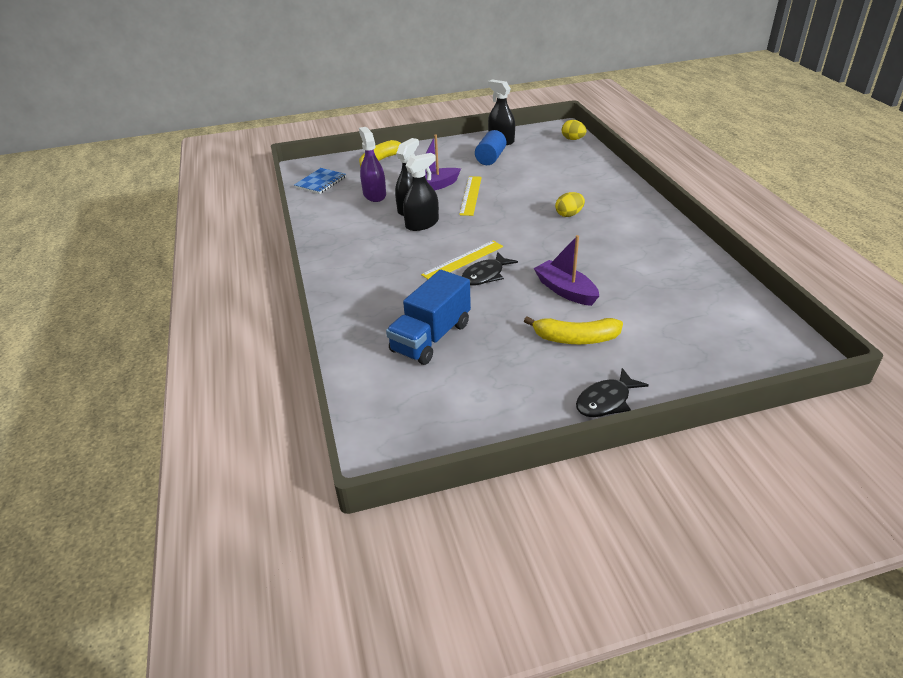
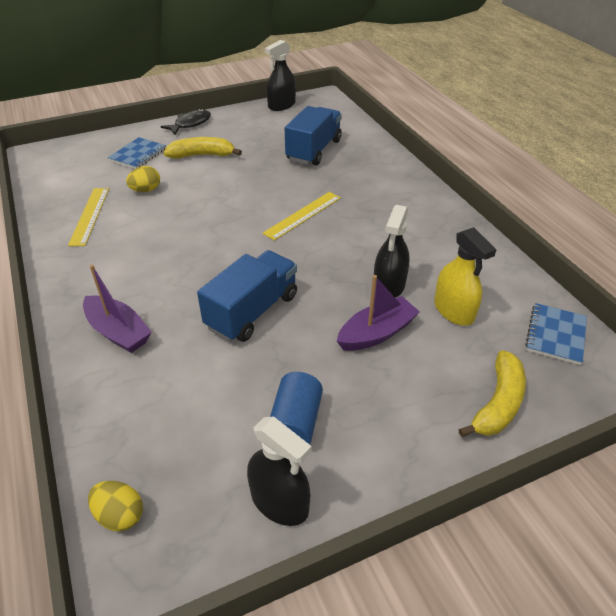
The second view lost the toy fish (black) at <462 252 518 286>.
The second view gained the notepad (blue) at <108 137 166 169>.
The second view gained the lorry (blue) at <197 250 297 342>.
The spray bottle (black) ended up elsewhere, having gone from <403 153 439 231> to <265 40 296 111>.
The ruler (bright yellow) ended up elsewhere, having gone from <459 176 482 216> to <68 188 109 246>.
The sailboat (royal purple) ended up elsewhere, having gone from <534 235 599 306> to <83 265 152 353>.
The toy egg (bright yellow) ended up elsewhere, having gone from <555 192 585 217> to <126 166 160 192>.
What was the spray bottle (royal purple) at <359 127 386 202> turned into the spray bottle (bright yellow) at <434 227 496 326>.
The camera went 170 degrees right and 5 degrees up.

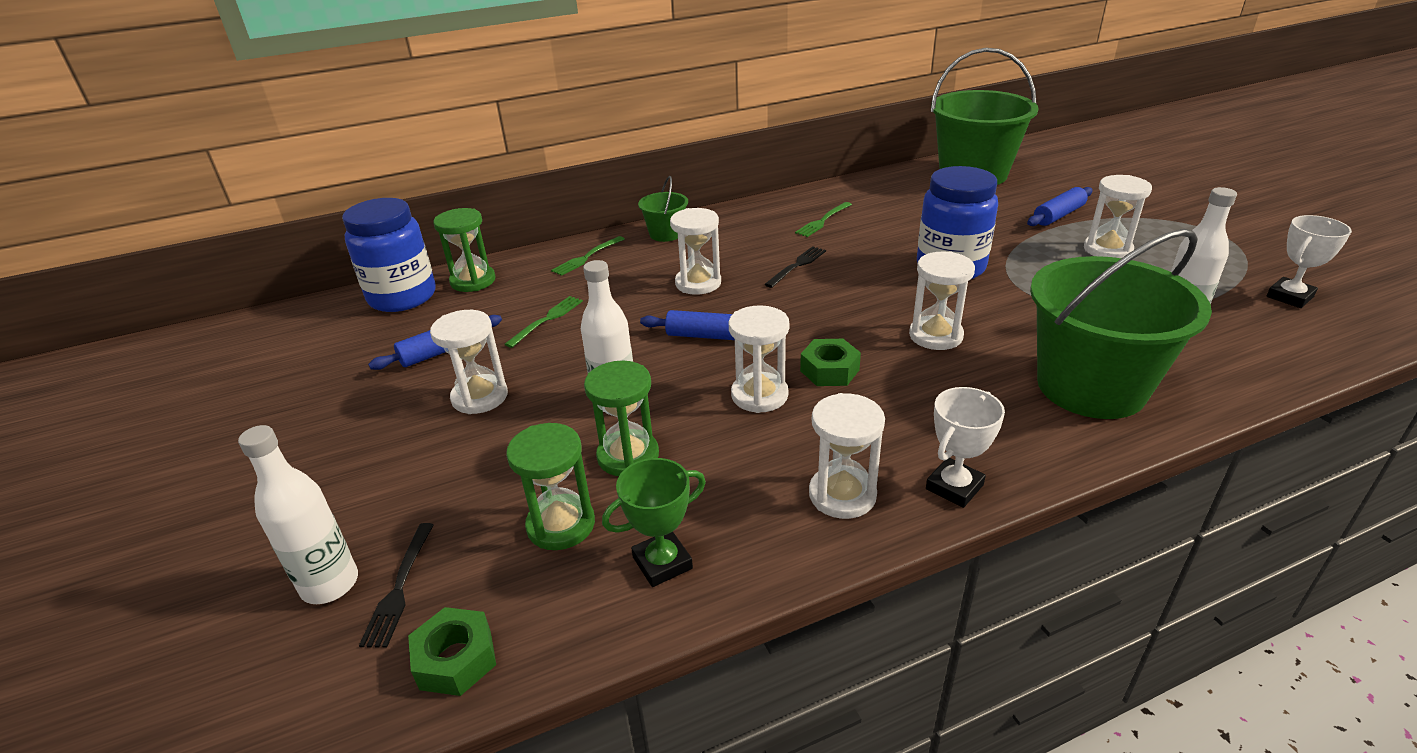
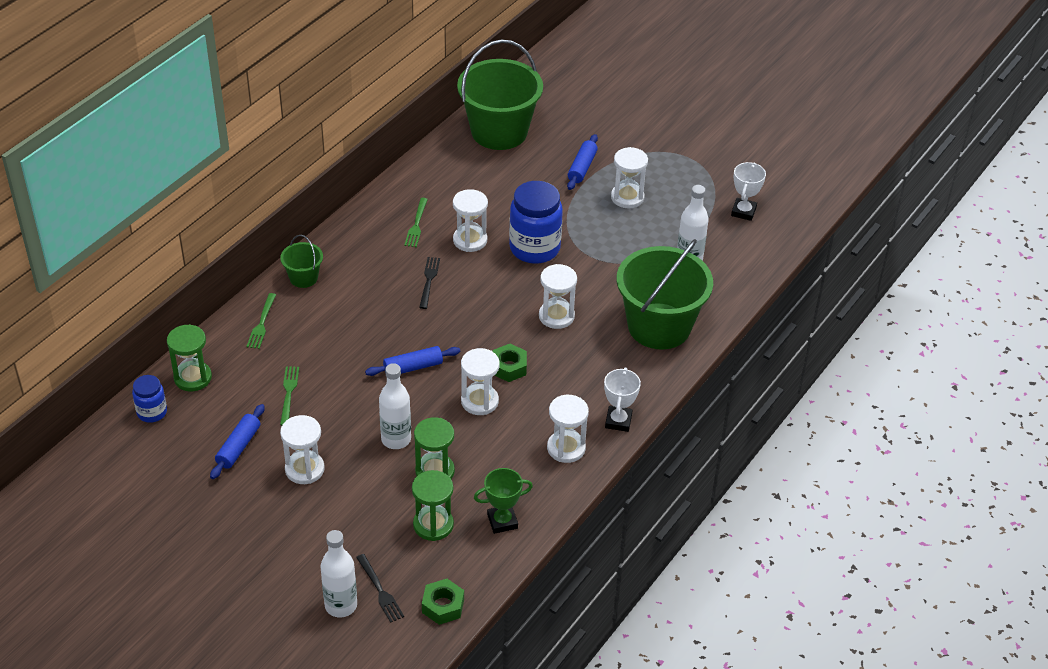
The hourglass (snow-white) ended up elsewhere, having gone from <670 208 721 295> to <453 189 488 252>.
The trophy (green) at <602 458 706 587> ended up facing another way, 45 degrees clockwise from before.
The size of the jam jar (blue) at <342 198 436 312> changed by a factor of 0.54.
The camera went 35 degrees left and 10 degrees up.

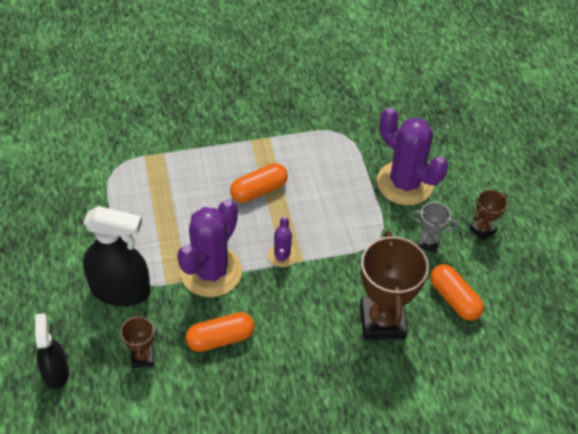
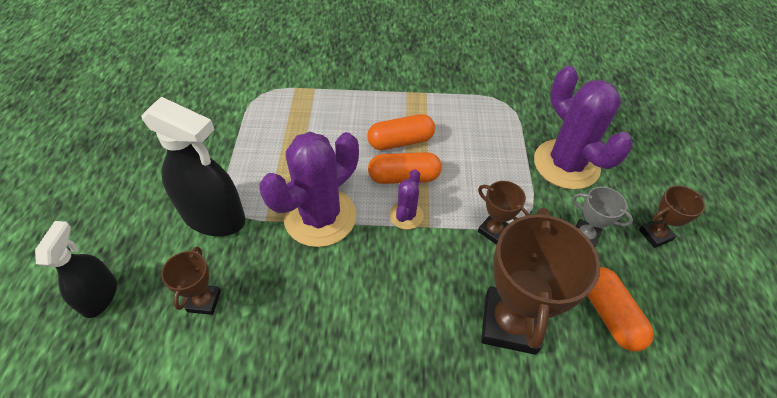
The second view gained the trophy (dark brown) at <478 181 529 245>.
The capsule (bright orange) ended up elsewhere, having gone from <186 312 255 352> to <368 152 442 184>.
The camera went 15 degrees right and 0 degrees up.

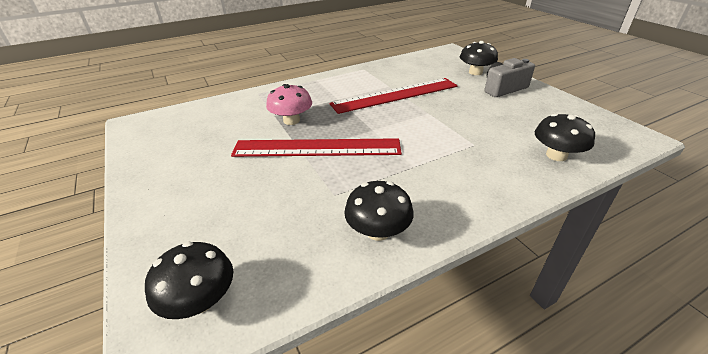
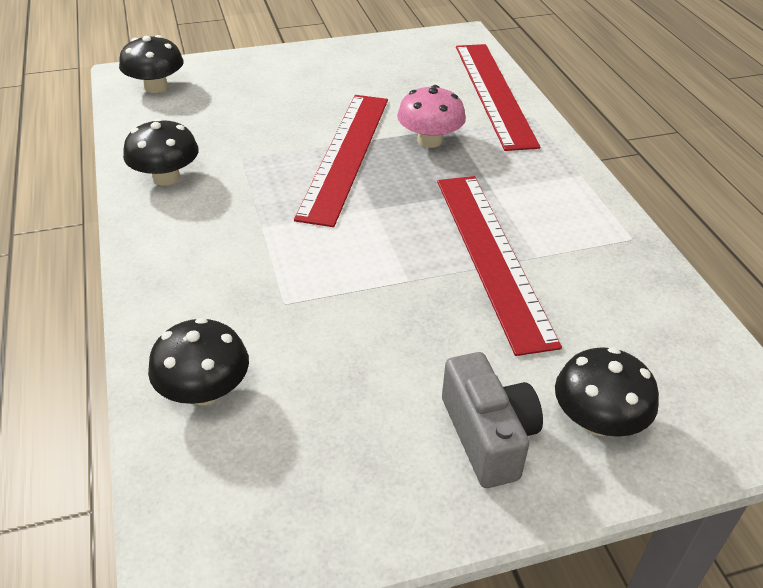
The second view gained the ruler (red) at <456 44 540 151>.
The camera went 100 degrees right and 5 degrees up.

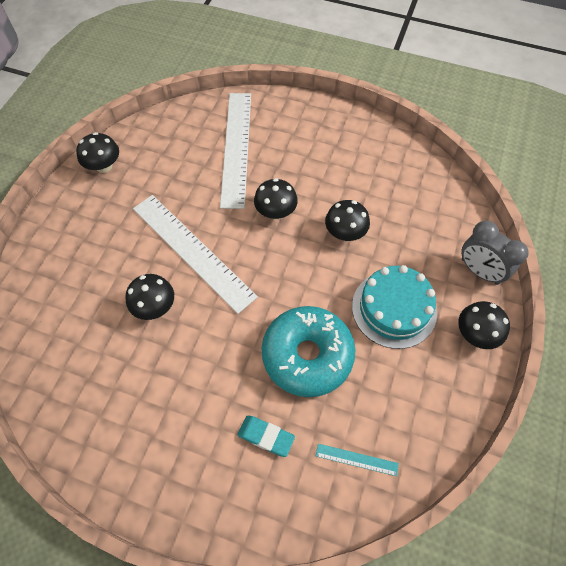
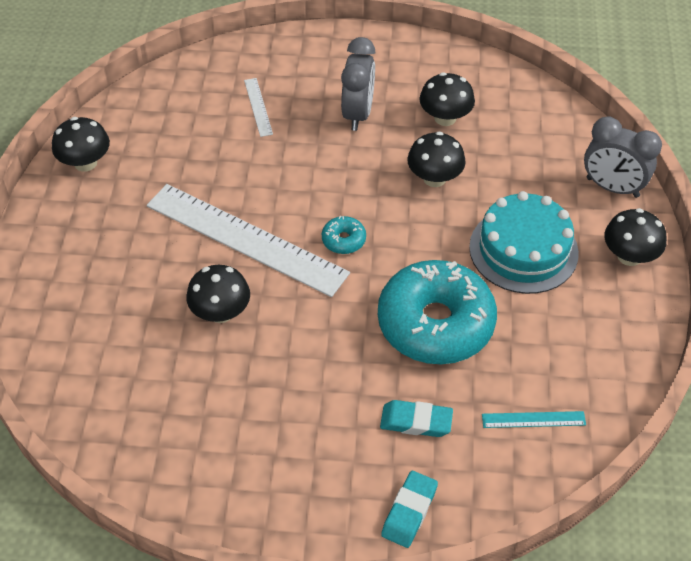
The second view gained the donut (turquoise) at <322 216 366 254>.
The second view gained the alarm clock (gray) at <341 37 375 131>.
The second view gained the pencil eraser (turquoise) at <381 471 438 548>.
The toadstool (black) ended up elsewhere, having gone from <254 178 298 219> to <419 72 475 126>.
The size of the ruler (snow-white) at <220 93 251 209> changed by a factor of 0.41.
The camera went 15 degrees left and 10 degrees down.

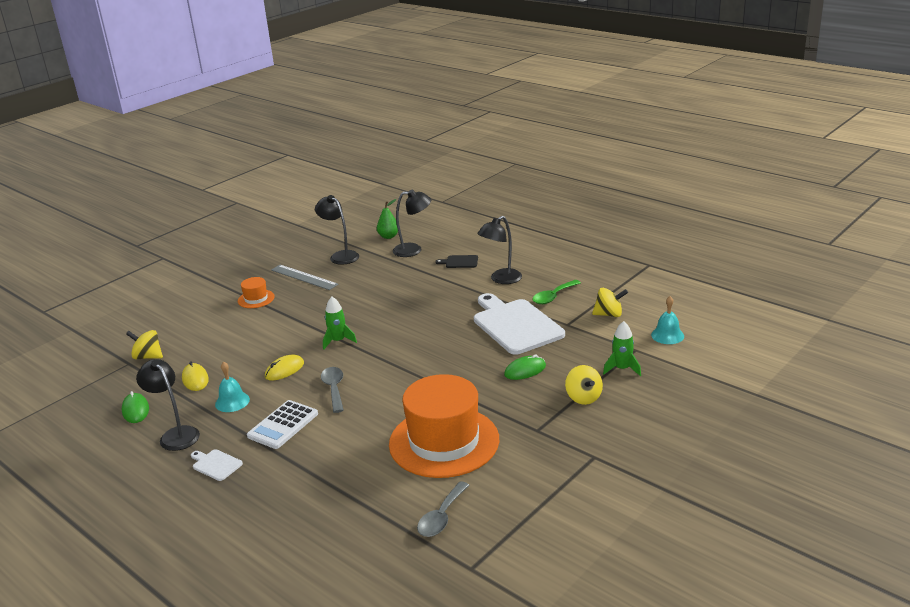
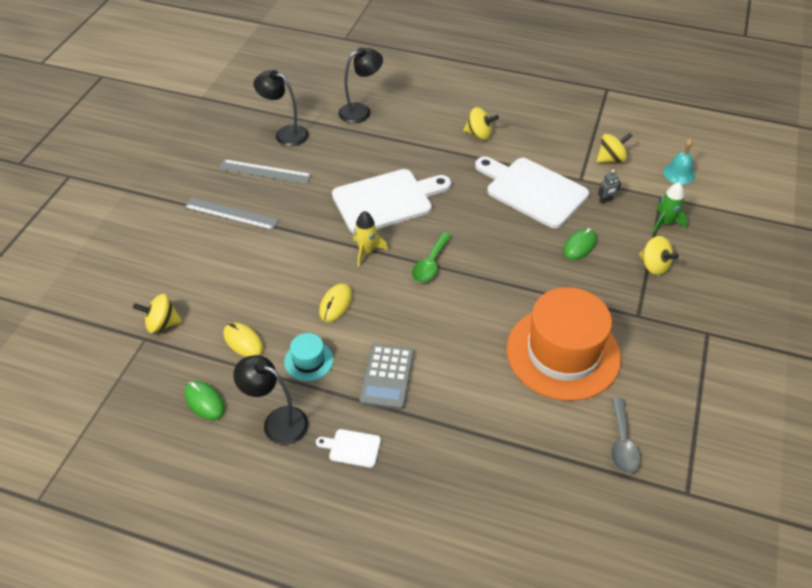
The second view lost the teaspoon (gray) at <321 367 344 413>.
The second view lost the pear (green) at <377 199 398 239>.
The second view lost the chopping board (black) at <435 255 478 268>.
The second view gained the chopping board (snow-white) at <332 169 451 234>.
The second view gained the robot (gray) at <598 170 621 204>.
The teaspoon (green) ended up elsewhere, having gone from <532 280 581 304> to <412 232 452 282>.
Where the bell (turquoise) stood at <215 361 250 412>, the tall hat (turquoise) came to stand at <284 333 333 381>.
Where the tall hat (bright orange) stood at <238 277 275 308>, the ruler (gray) came to stand at <184 197 279 230>.
Where the reading lamp (black) stood at <477 216 522 284>, the toy top (bright yellow) came to stand at <463 107 499 140>.
What was the calculator (snow-white) at <247 400 318 449> turned into the calculator (gray) at <359 344 414 410>.
What was the spaceship (green) at <323 297 357 350> turned into the spaceship (bright yellow) at <353 211 388 267>.
The camera went 25 degrees left and 20 degrees up.

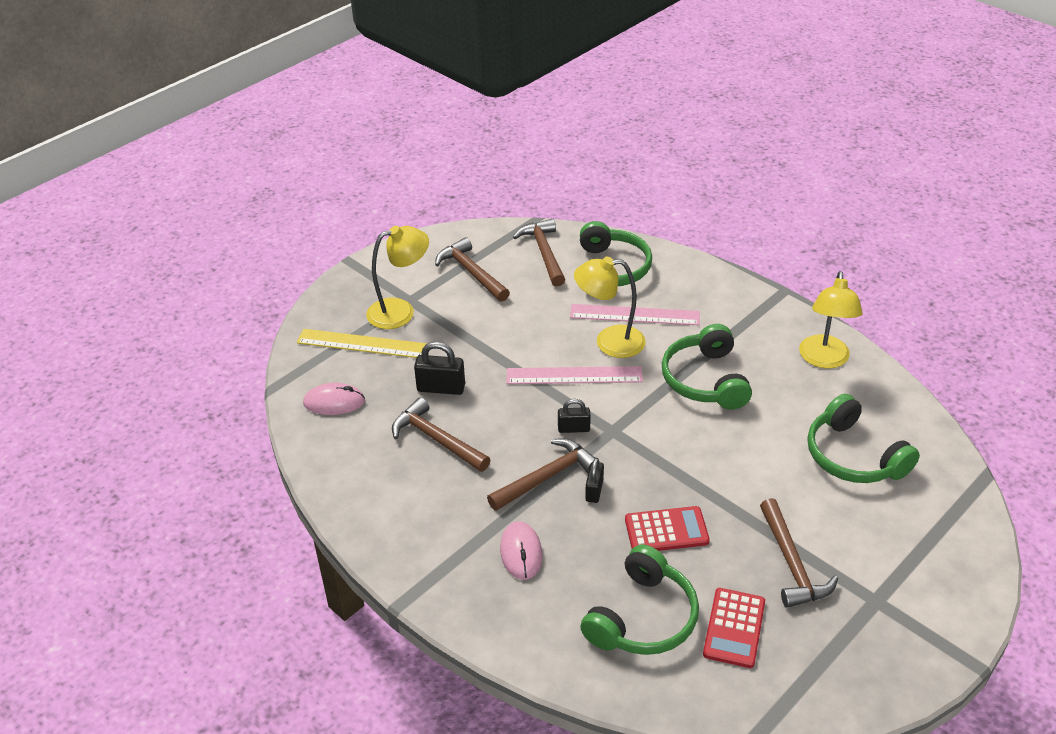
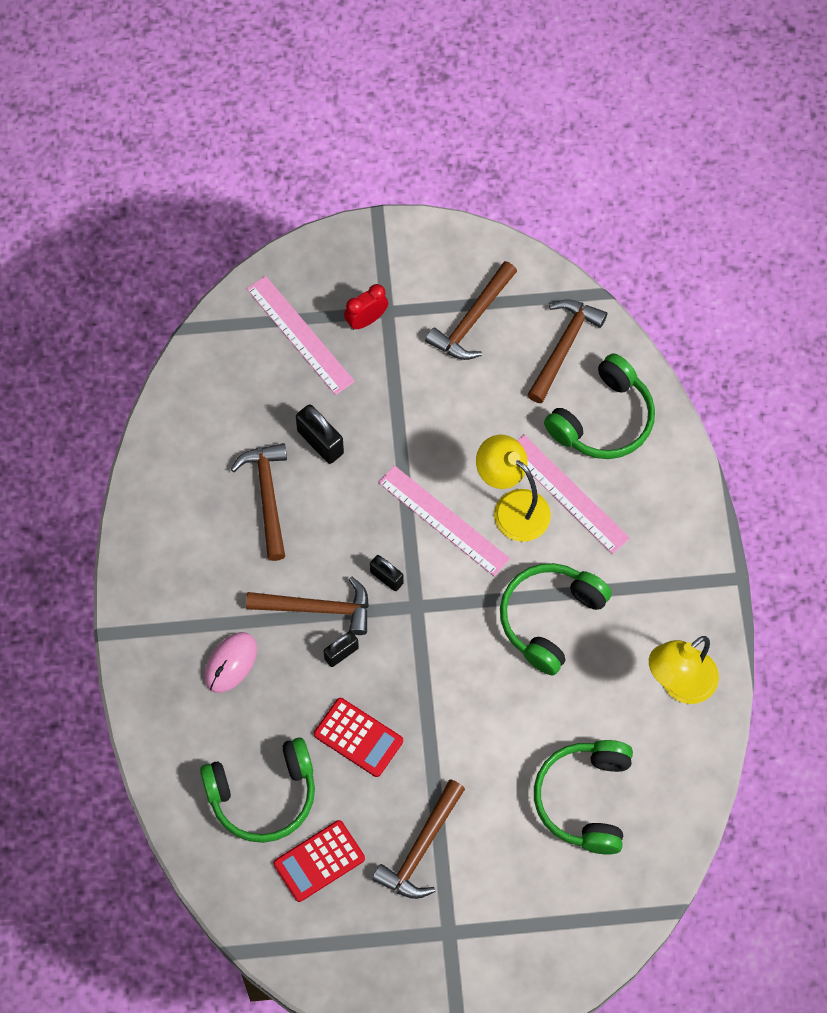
The second view lost the computer mouse (pink) at <303 383 365 415>.
Where the reading lamp (bright yellow) stood at <366 226 429 329>, the alarm clock (red) came to stand at <344 284 388 330>.
What was the ruler (bright yellow) at <297 329 428 358> turned into the ruler (pink) at <247 276 355 395>.
The hammer (dark brown) at <435 237 510 302> ended up facing another way, 150 degrees counterclockwise from before.
The camera went 40 degrees right and 25 degrees up.

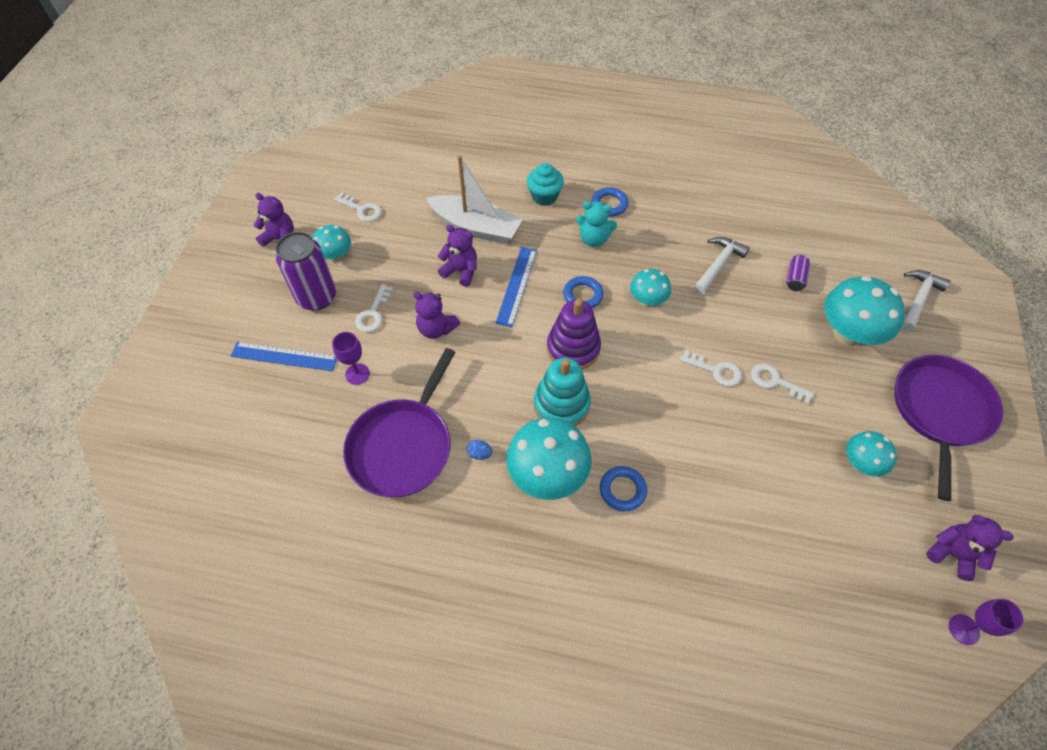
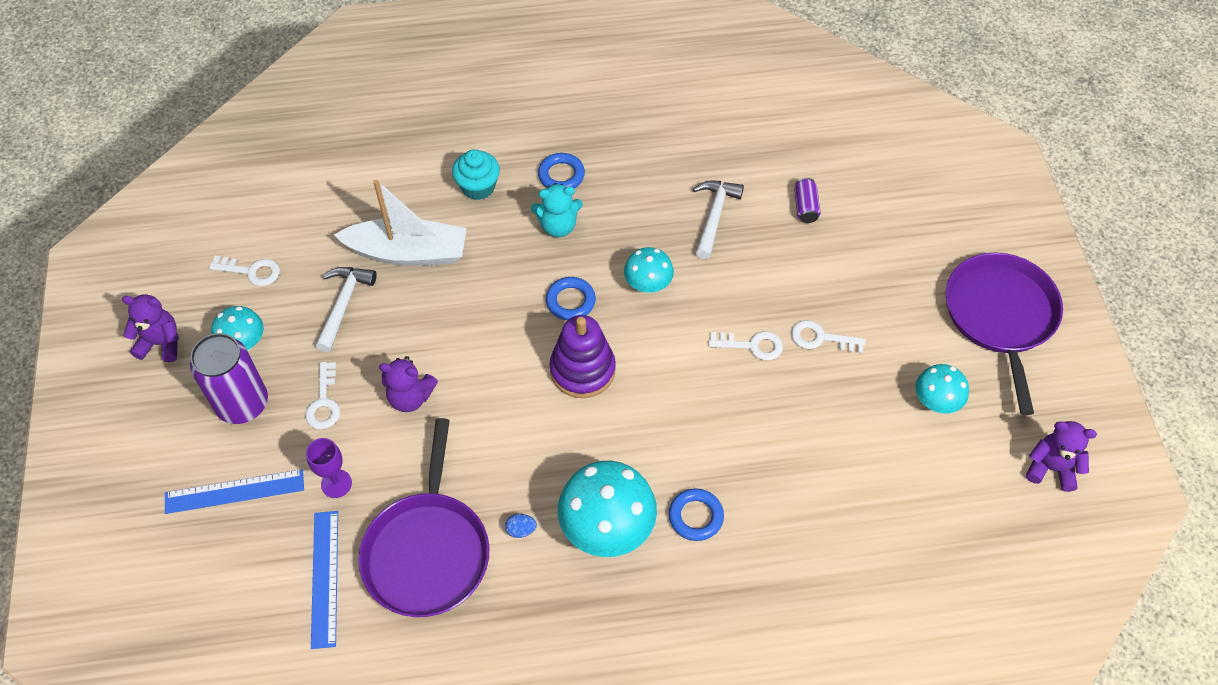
The second view lost the stuffed bear (royal purple) at <438 225 477 287>.
The second view lost the stacking rings (turquoise) at <534 358 591 426>.
The second view lost the toadstool (turquoise) at <824 276 905 346>.
The second view lost the chalice (royal purple) at <949 599 1023 645>.
The ruler (blue) ended up elsewhere, having gone from <495 247 537 327> to <311 511 338 649>.
The hammer (snow-white) ended up elsewhere, having gone from <901 270 951 332> to <316 267 377 352>.
The camera went 20 degrees left and 0 degrees up.

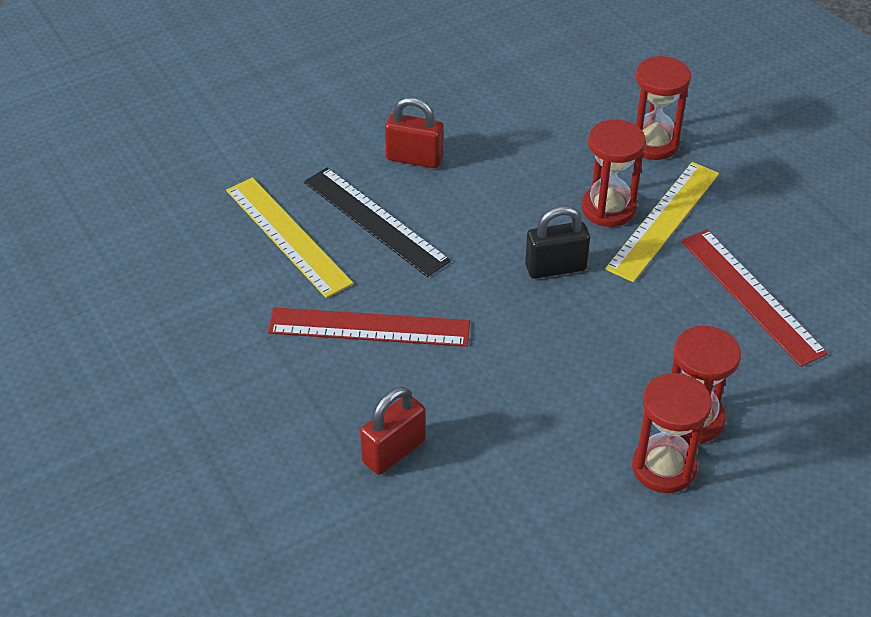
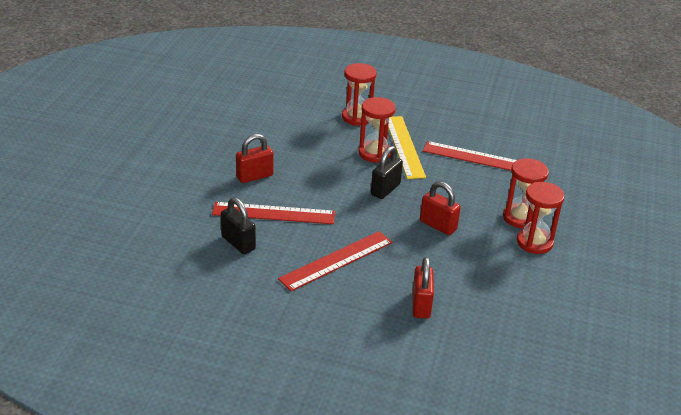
The second view gained the small lock (red) at <420 181 461 235>.
Where the ruler (bright yellow) stood at <226 178 353 298>, the small lock (black) came to stand at <221 197 256 254>.
What was the ruler (black) at <304 167 451 277> turned into the ruler (red) at <212 202 335 224>.
The camera went 45 degrees left and 10 degrees down.

